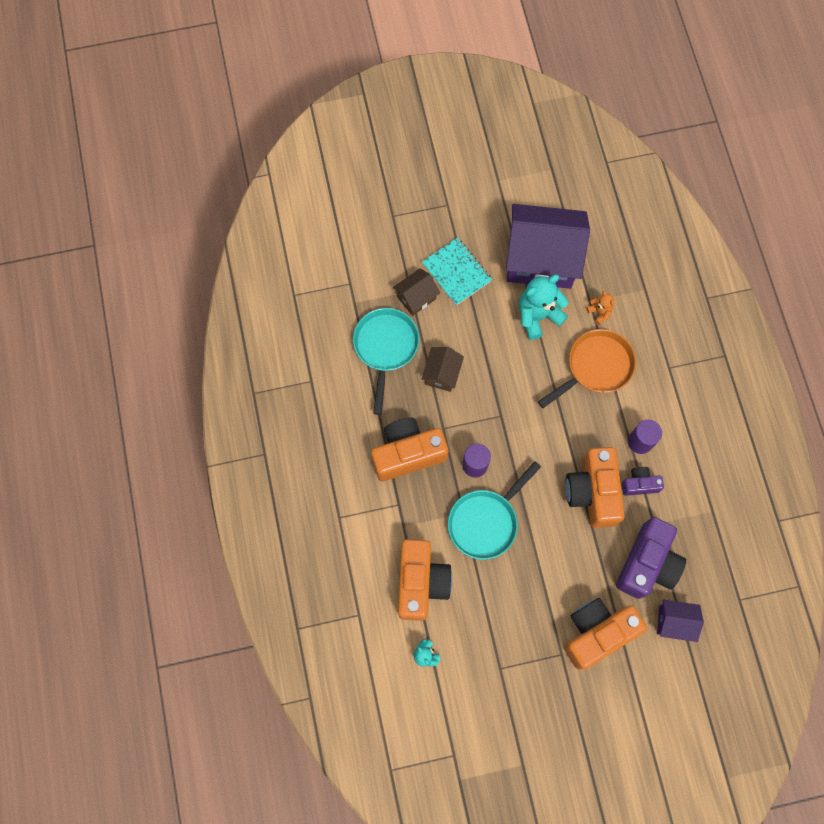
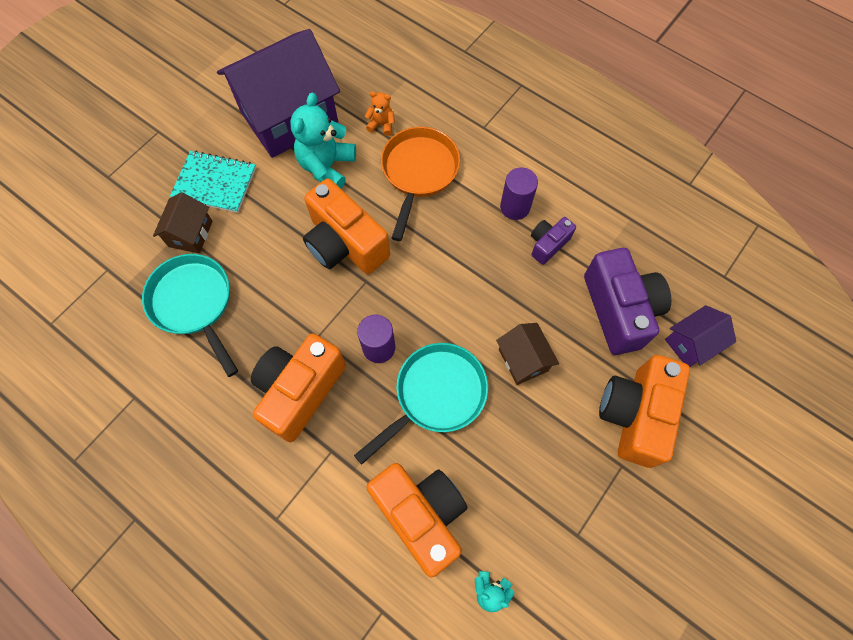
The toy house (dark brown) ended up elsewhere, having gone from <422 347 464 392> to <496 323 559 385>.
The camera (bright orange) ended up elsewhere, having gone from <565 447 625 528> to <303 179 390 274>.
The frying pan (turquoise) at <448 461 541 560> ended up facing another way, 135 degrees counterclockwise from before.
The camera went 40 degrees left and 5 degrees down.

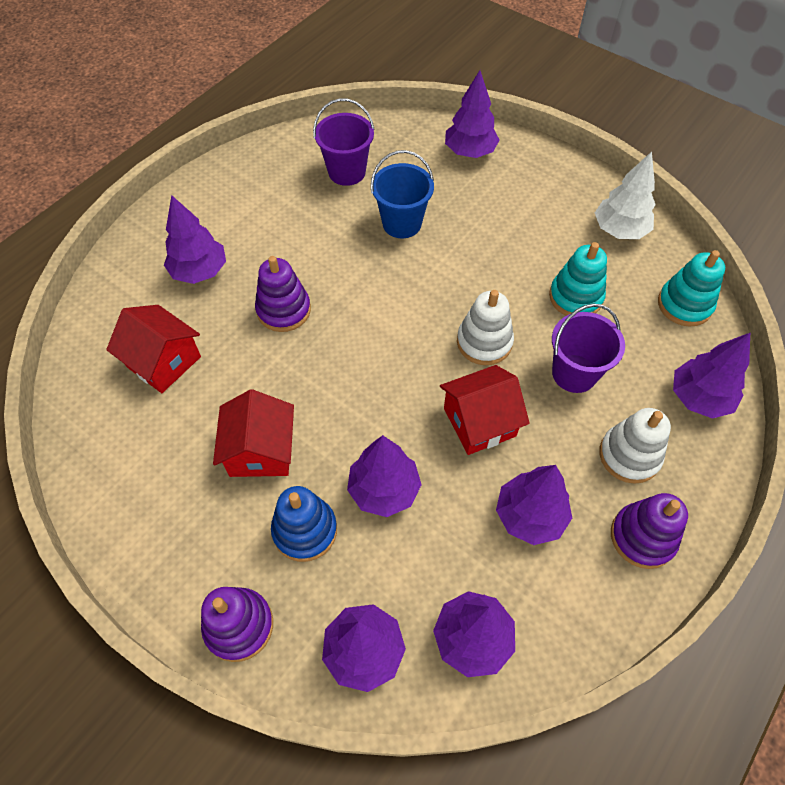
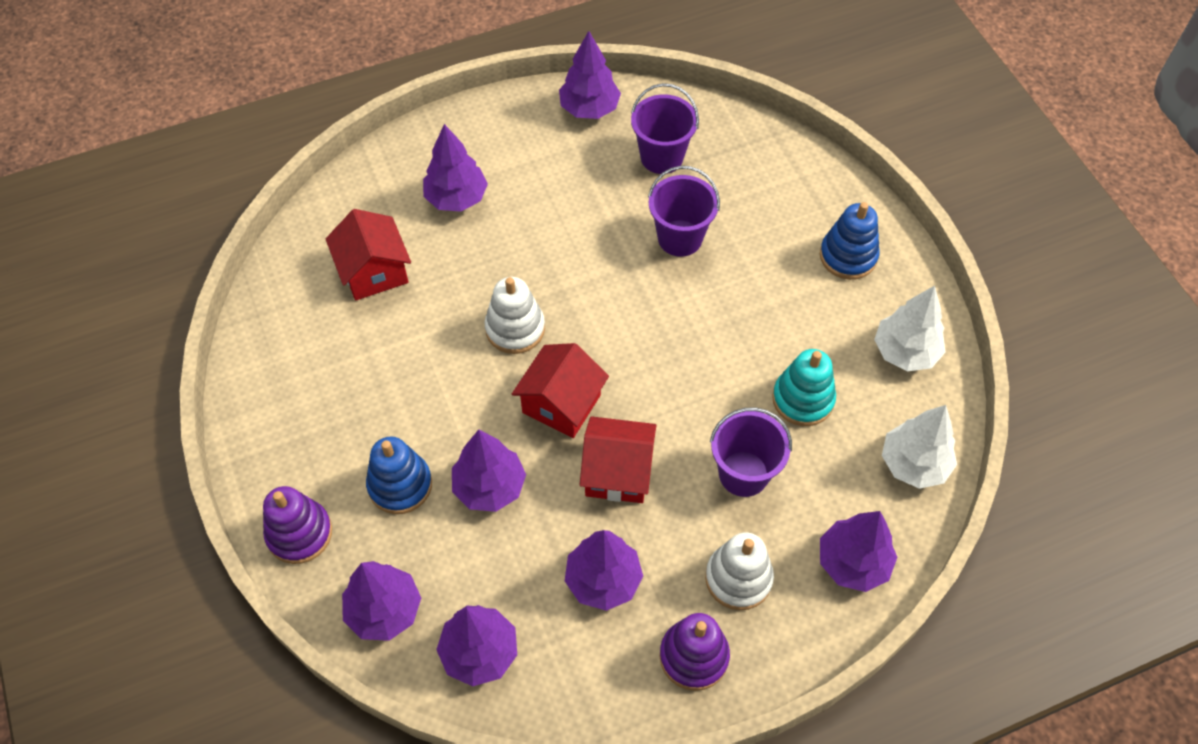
The second view lost the stacking rings (royal purple) at <255 256 311 332>.
The second view gained the stacking rings (blue) at <820 202 880 280>.
The toy house (red) ended up elsewhere, having gone from <213 389 294 477> to <512 343 609 438>.
The tree (royal purple) ended up elsewhere, having gone from <445 70 499 158> to <559 31 621 119>.
The stacking rings (snow-white) ended up elsewhere, having gone from <457 290 514 365> to <485 277 545 354>.
Where the stacking rings (turquoise) stood at <658 250 725 327>, the tree (snow-white) came to stand at <882 405 957 489>.
What was the pail (blue) at <371 150 434 238> turned into the pail (royal purple) at <648 166 720 257>.
The camera went 30 degrees right and 0 degrees up.

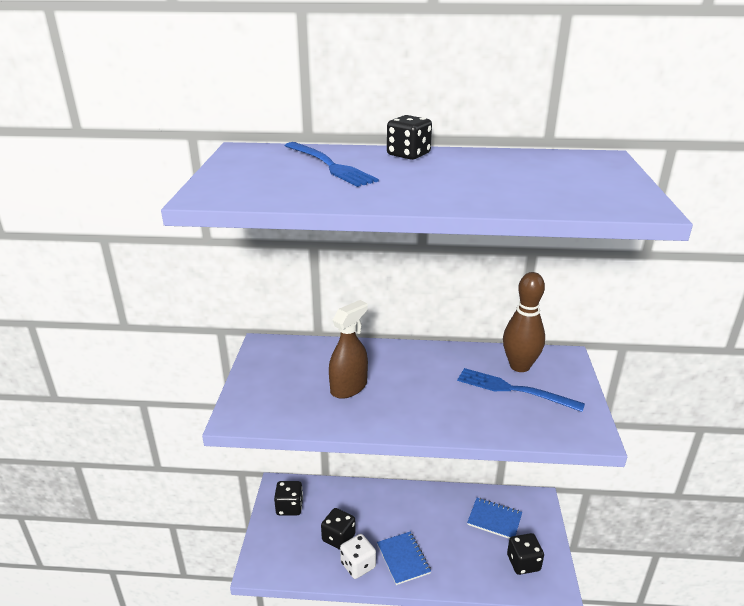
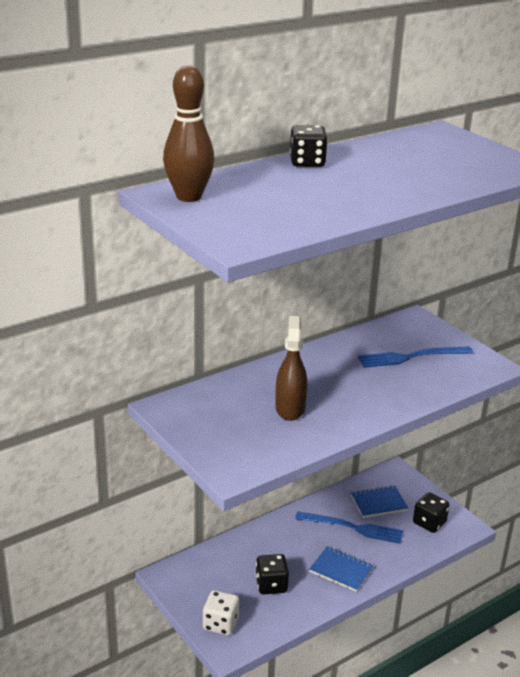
The second view lost the die (black) at <274 481 303 515>.
The table fork (blue) ended up elsewhere, having gone from <285 142 379 187> to <295 511 403 544>.
The die (snow-white) ended up elsewhere, having gone from <340 534 376 579> to <203 590 239 636>.
The skittle (dark brown) ended up elsewhere, having gone from <503 272 545 372> to <163 65 215 202>.
The camera went 40 degrees left and 0 degrees up.

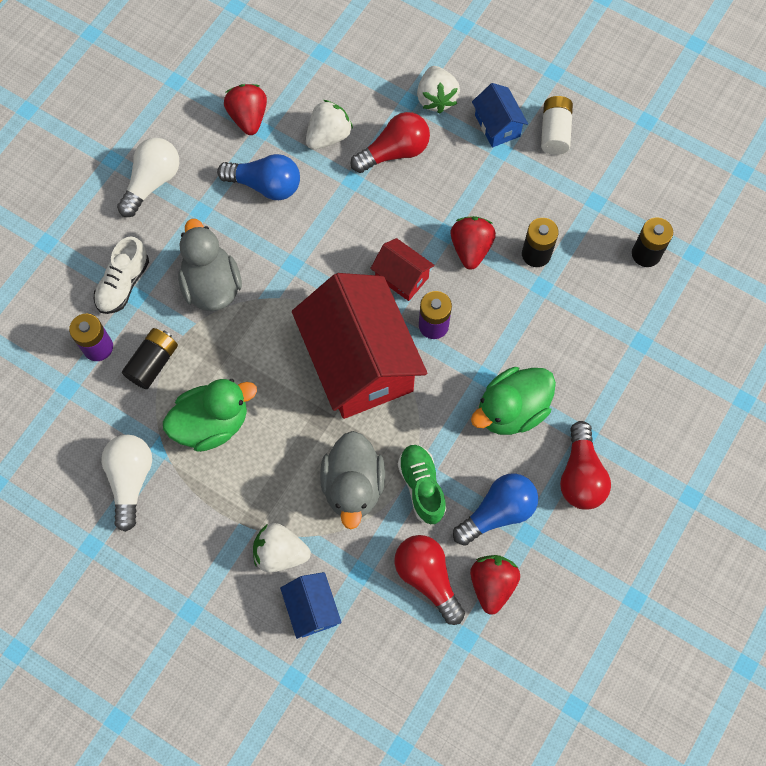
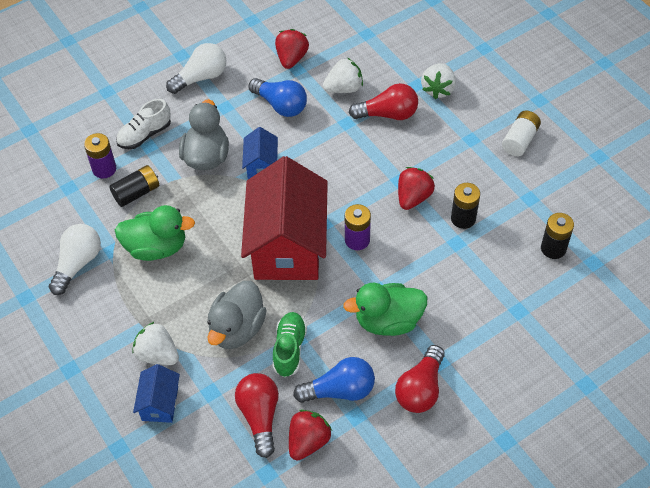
The second view lost the toy house (red) at <370 238 435 301>.
The toy house (blue) ended up elsewhere, having gone from <472 83 528 148> to <242 127 278 179>.
The camera went 25 degrees right and 15 degrees down.

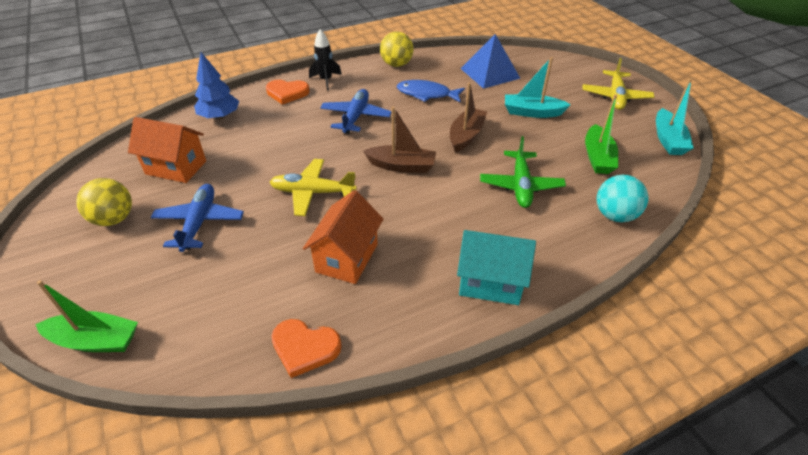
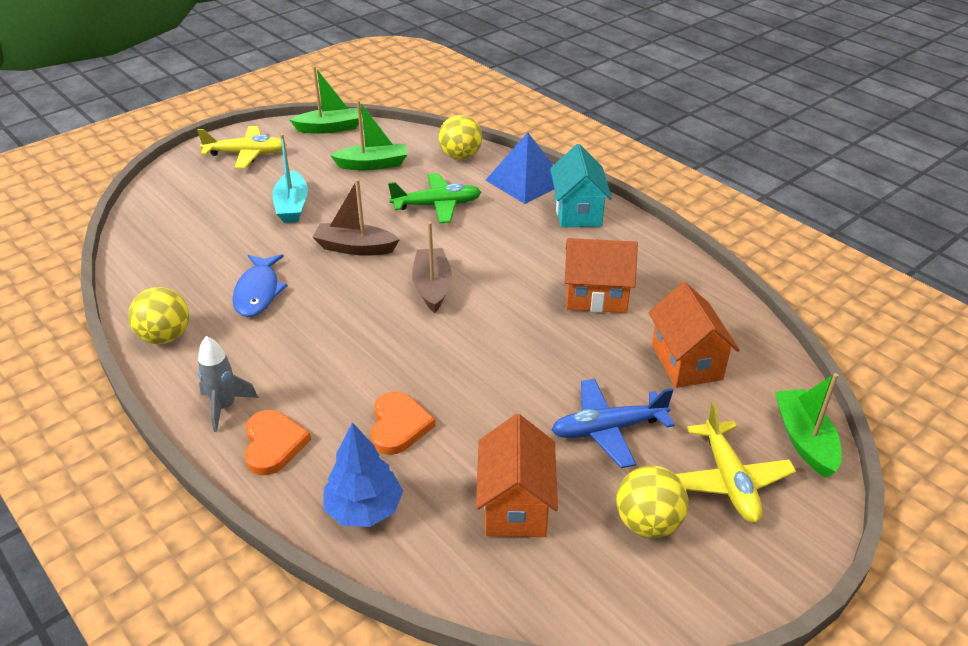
The second view lost the aeroplane (blue) at <320 89 392 134>.
The second view gained the toy house (bright orange) at <649 282 740 388>.
The aeroplane (bright yellow) ended up elsewhere, having gone from <270 159 357 216> to <675 402 796 523>.
The heart shape (bright orange) ended up elsewhere, having gone from <271 319 342 378> to <370 391 435 455>.
The pyramid (blue) ended up elsewhere, having gone from <461 34 521 89> to <486 132 554 204>.
What was the spaceship (black) at <309 29 342 91> turned into the spaceship (gray) at <198 336 258 432>.
What was the ball (turquoise) at <597 175 648 222> turned into the ball (bright yellow) at <439 115 482 160>.
What was the sailboat (turquoise) at <656 78 694 155> turned into the sailboat (green) at <289 66 362 134>.
The camera went 105 degrees left and 5 degrees down.

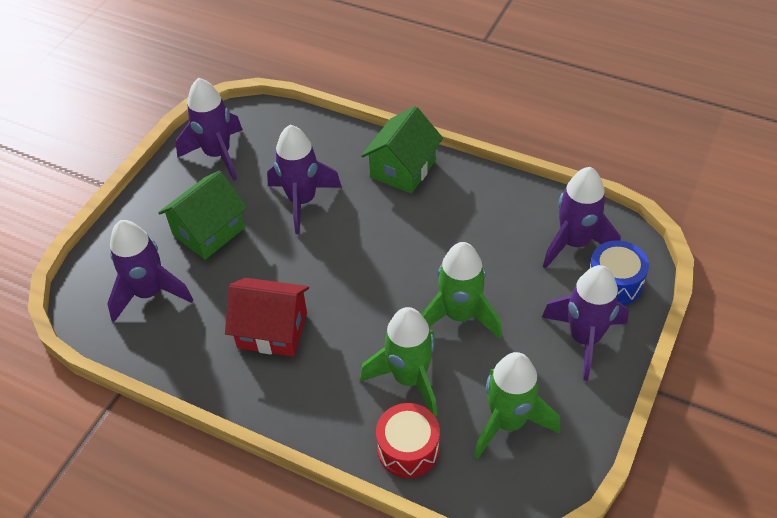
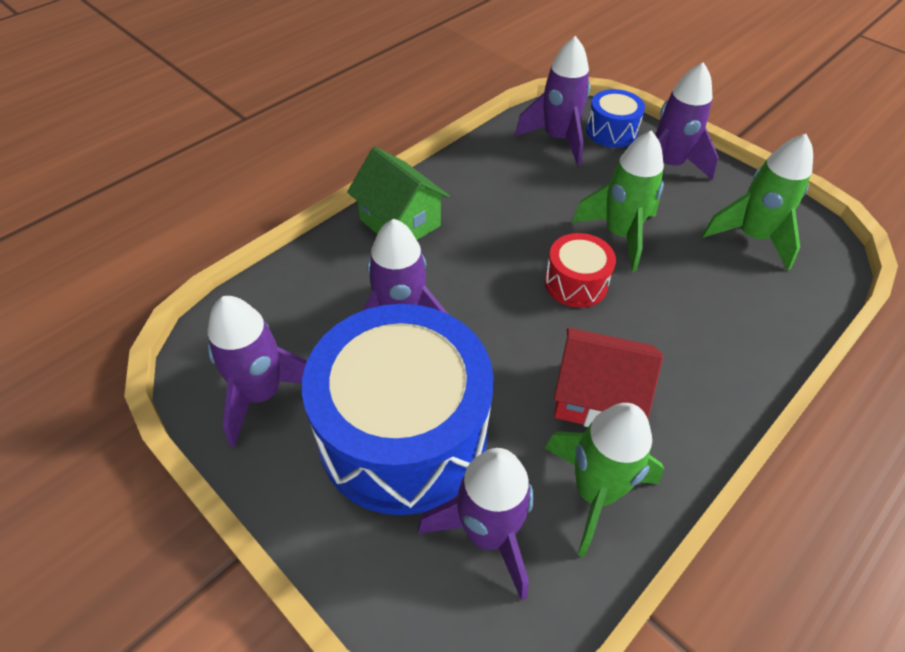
The spaceship (green) ended up elsewhere, having gone from <360 307 438 417> to <545 403 664 557>.
The toy drum (red) ended up elsewhere, having gone from <376 403 440 478> to <545 233 616 308>.
Where the toy house (green) stood at <158 171 247 260>, the toy drum (blue) came to stand at <302 304 494 515>.
The toy house (red) at <225 278 309 357> ended up facing another way, 75 degrees clockwise from before.
The camera went 75 degrees left and 0 degrees up.

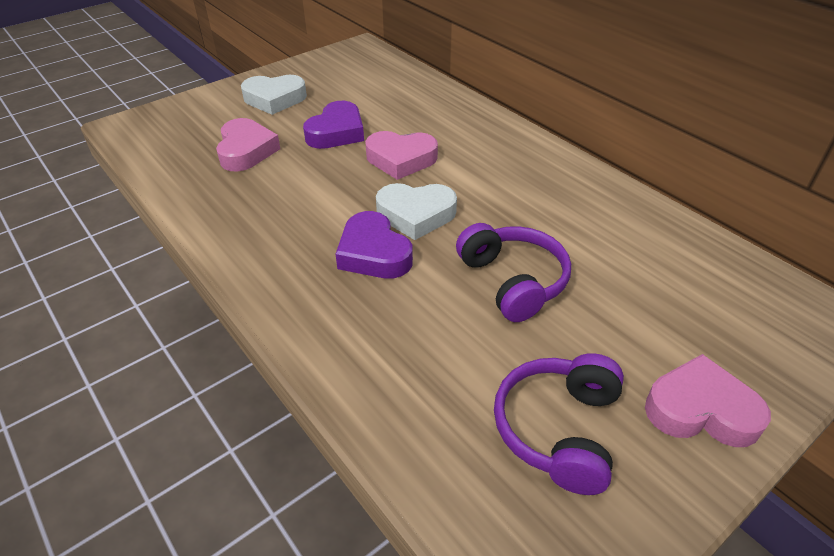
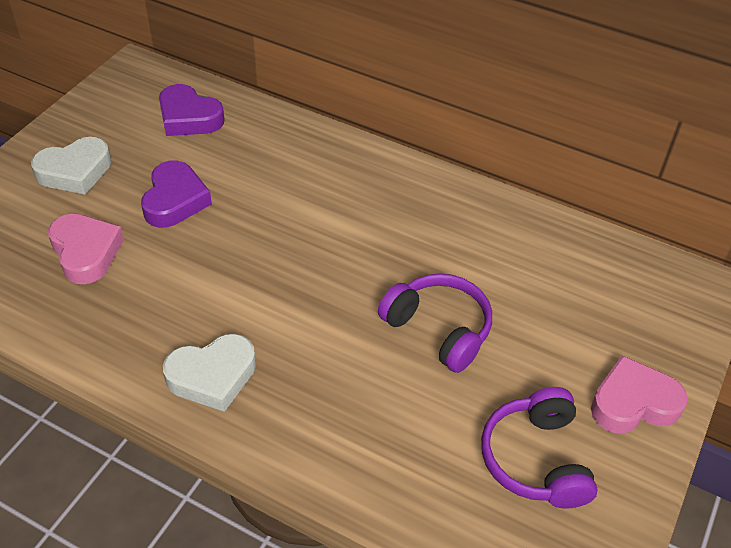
The second view lost the heart shape (pink) at <365 131 438 180>.
The heart shape (royal purple) ended up elsewhere, having gone from <336 211 413 279> to <159 84 225 136>.
The heart shape (snow-white) ended up elsewhere, having gone from <376 183 457 240> to <163 334 256 412>.
The camera went 25 degrees left and 5 degrees up.

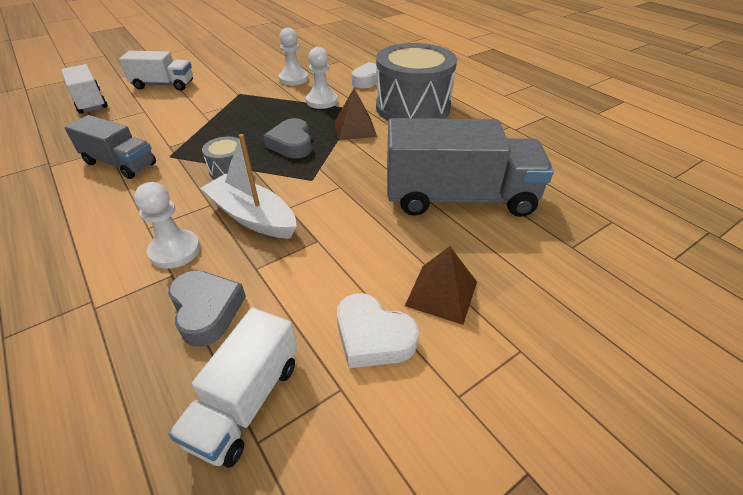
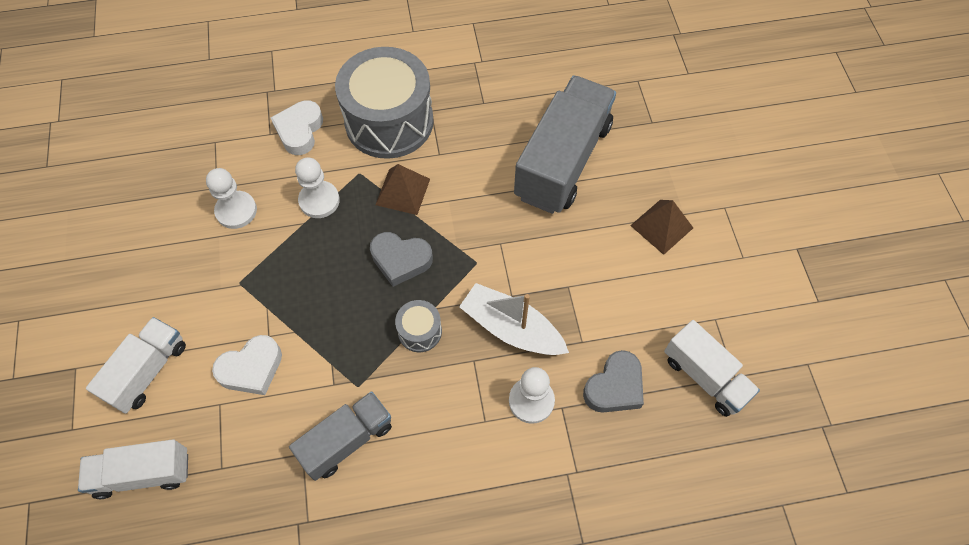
The heart shape (snow-white) ended up elsewhere, having gone from <337 293 419 368> to <212 335 282 395>.
The heart shape (gray) at <168 271 246 347> ended up facing another way, 135 degrees clockwise from before.
The sailboat (snow-white) at <201 134 297 239> ended up facing another way, 60 degrees clockwise from before.
The camera went 65 degrees left and 20 degrees up.

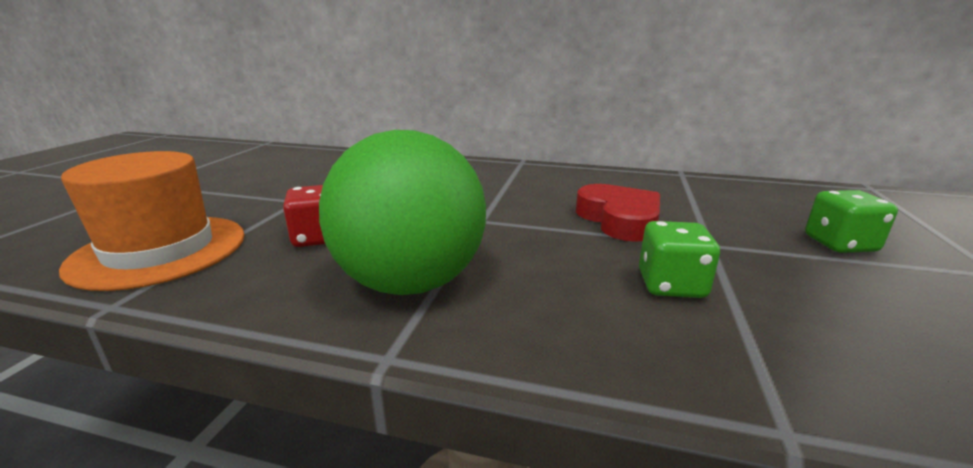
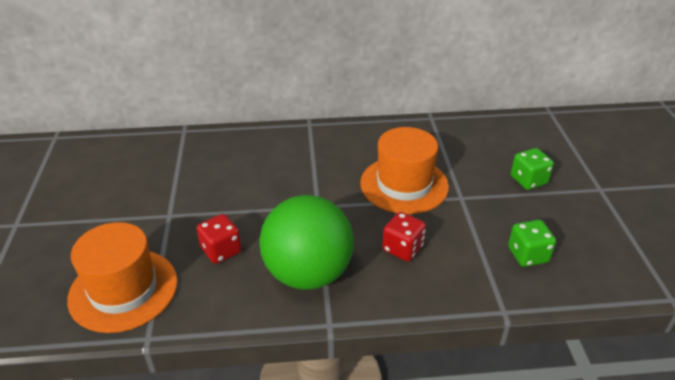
The second view gained the die (red) at <382 212 426 261>.
The die (green) ended up elsewhere, having gone from <639 221 720 298> to <508 220 556 267>.
Where the heart shape (red) stood at <576 184 660 242>, the tall hat (bright orange) came to stand at <360 127 449 214>.
The camera went 20 degrees left and 15 degrees up.

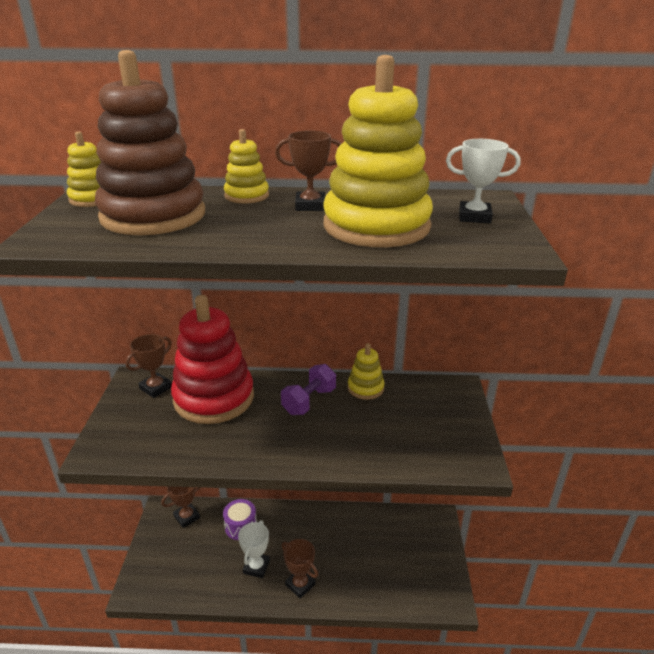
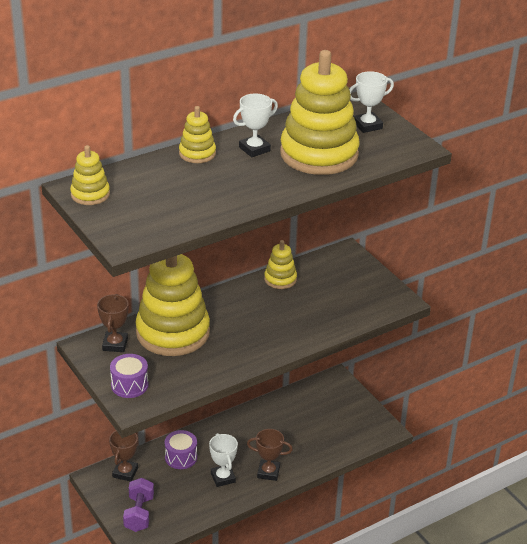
The second view lost the stacking rings (dark brown) at <95 50 205 235>.
The second view gained the toy drum (royal purple) at <110 354 148 398>.
The free weight (royal purple) ended up elsewhere, having gone from <281 364 336 415> to <123 478 154 532>.
What was the stacking rings (red) at <171 295 254 424> turned into the stacking rings (bright yellow) at <135 254 210 356>.
What was the trophy (dark brown) at <275 130 341 211> turned into the trophy (snow-white) at <233 94 278 157>.
The camera went 35 degrees left and 5 degrees up.

